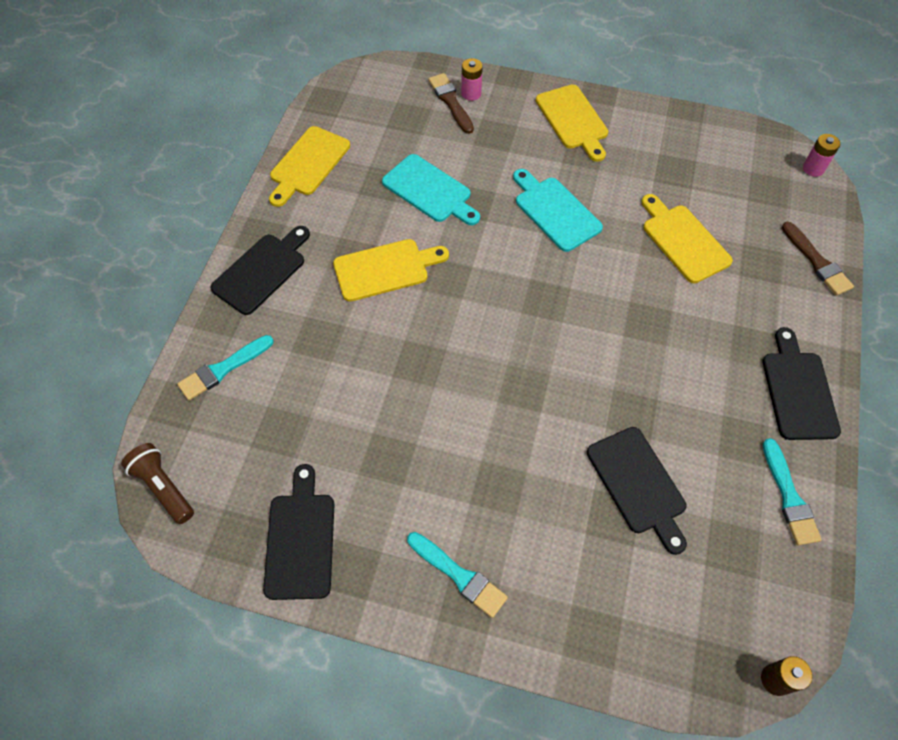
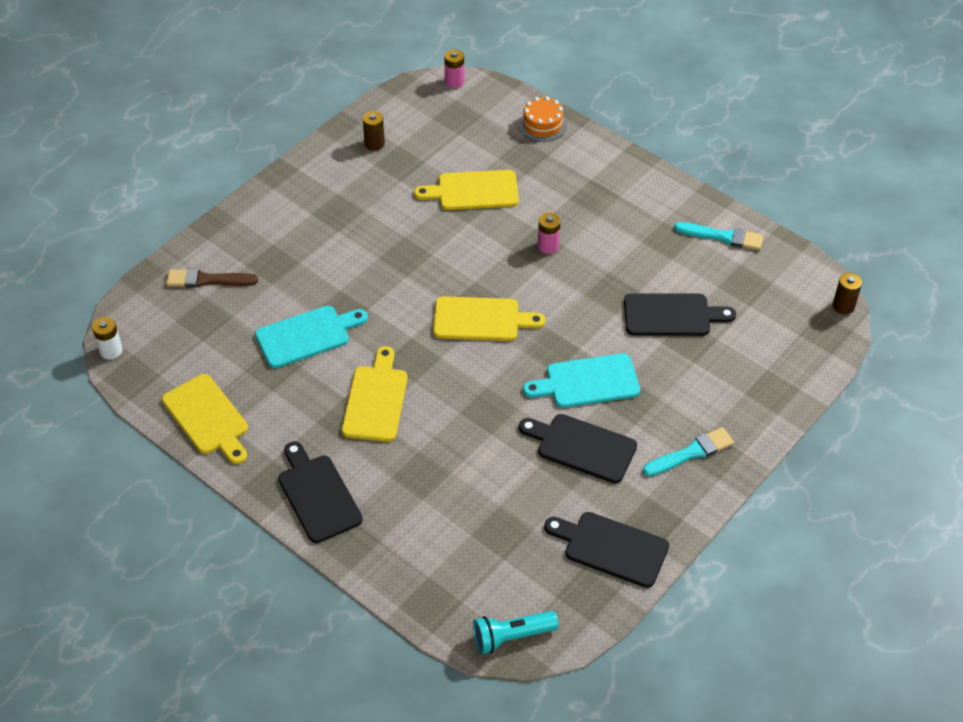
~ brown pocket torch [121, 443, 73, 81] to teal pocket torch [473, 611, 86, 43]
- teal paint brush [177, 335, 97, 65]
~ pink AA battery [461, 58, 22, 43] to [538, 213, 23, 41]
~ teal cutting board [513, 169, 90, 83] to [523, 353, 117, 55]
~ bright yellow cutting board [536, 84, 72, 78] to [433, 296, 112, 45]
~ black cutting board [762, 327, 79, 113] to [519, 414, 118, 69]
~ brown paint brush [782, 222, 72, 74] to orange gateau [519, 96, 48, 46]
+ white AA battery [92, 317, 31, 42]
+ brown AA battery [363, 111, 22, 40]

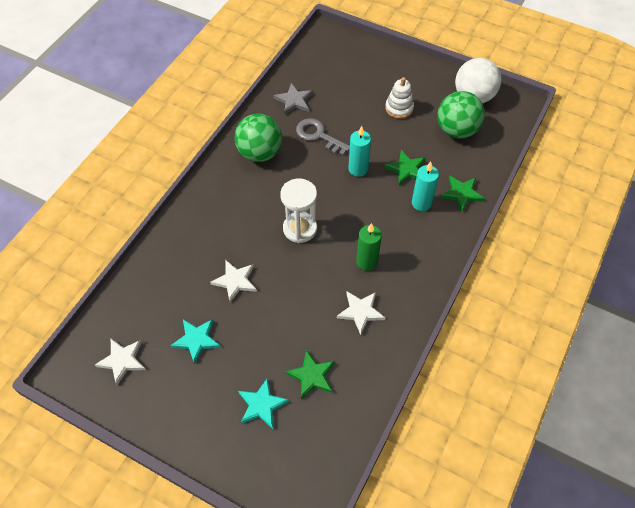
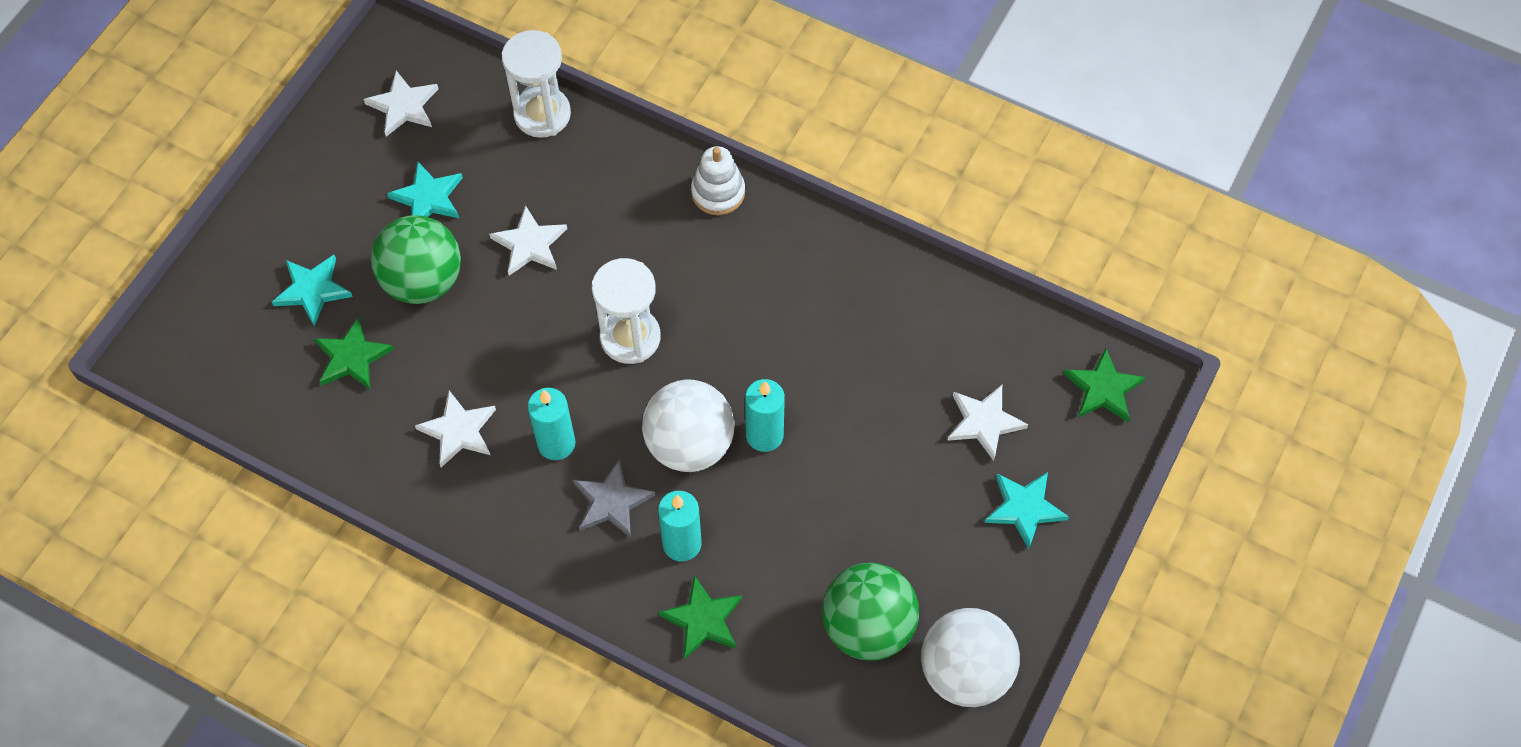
~ green ball [234, 114, 48, 48] to [371, 215, 90, 89]
~ ash-grey star shape [274, 83, 39, 32] to [573, 459, 82, 79]
- ash-grey latchkey [296, 118, 54, 38]
~ green wax candle [356, 223, 26, 48] to teal wax candle [527, 388, 48, 72]
~ green star shape [384, 150, 41, 35] to [1064, 348, 82, 74]
~ white stacking rings [385, 77, 29, 42] to [691, 146, 54, 69]
+ white sand timer [502, 30, 69, 108]
+ white ball [642, 379, 93, 93]
+ white star shape [947, 385, 81, 76]
+ teal star shape [984, 472, 85, 77]

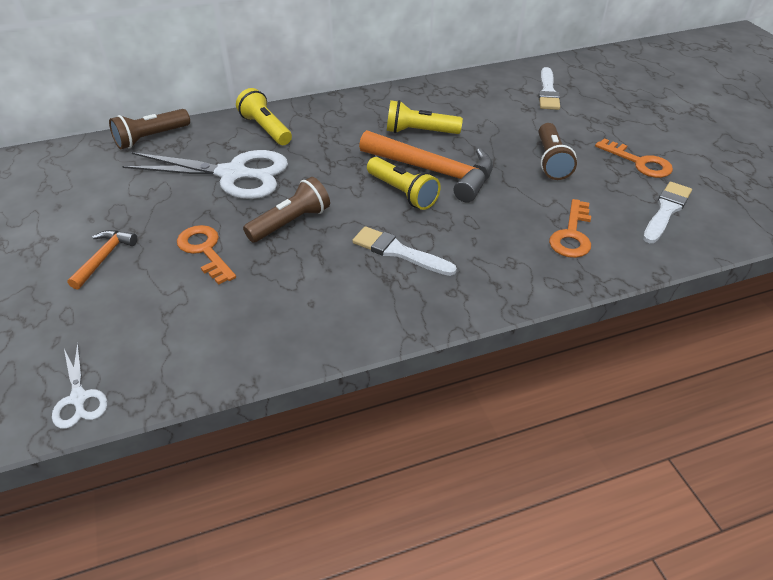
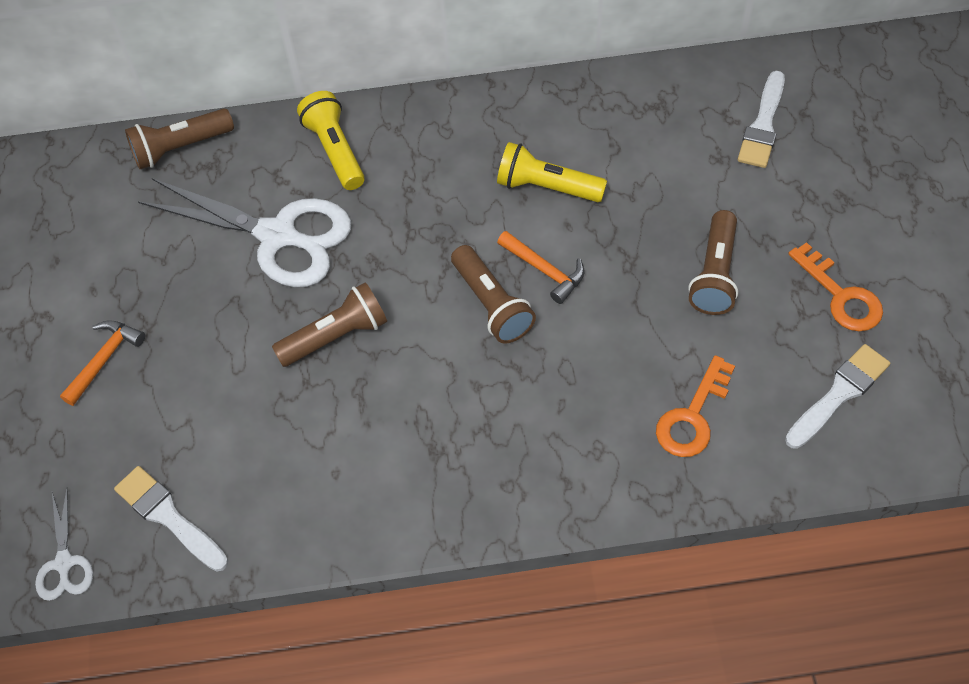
- orange latchkey [177, 225, 59, 60]
~ white paint brush [352, 226, 105, 50] to [114, 466, 114, 105]
~ orange hammer [359, 130, 134, 73] = [497, 231, 87, 73] x0.50
~ bright yellow pocket torch [367, 157, 74, 53] to brown pocket torch [451, 245, 85, 99]

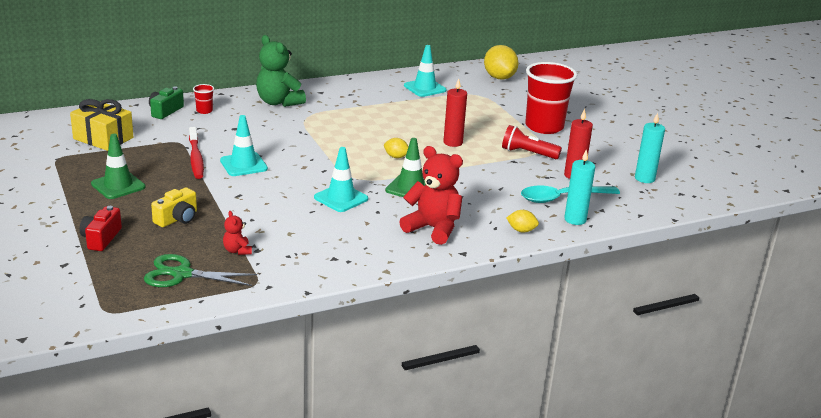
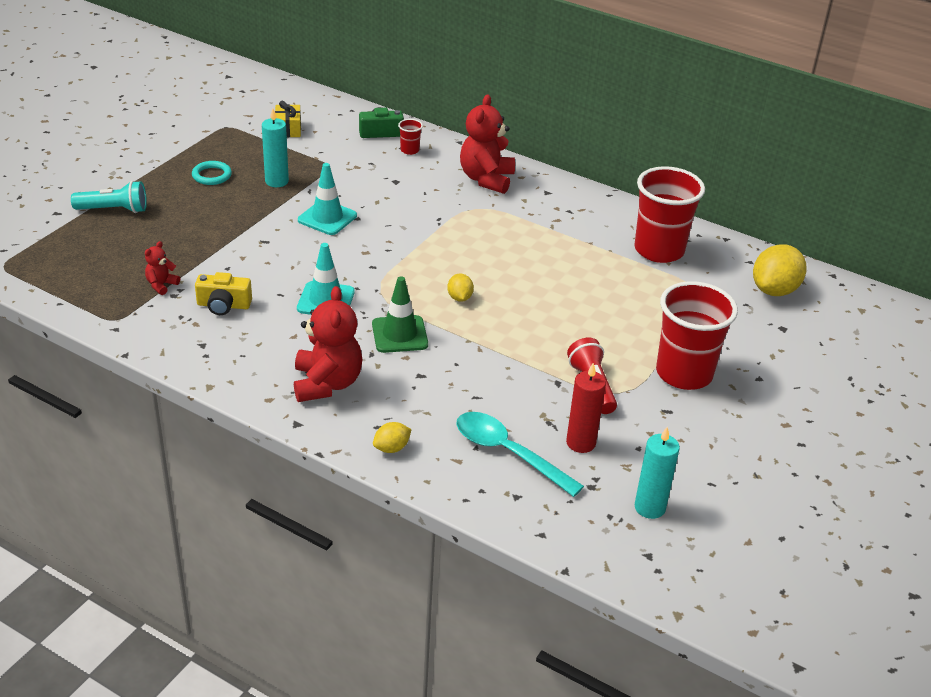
~ bright yellow wrapped gift [70, 99, 63, 52] = [275, 101, 26, 36] x0.62
~ red compact camera [80, 206, 42, 45] to teal pocket torch [71, 181, 76, 32]
~ green road cone [91, 134, 55, 65] to teal hoop [192, 161, 40, 24]
- green shears [144, 254, 113, 33]
~ bright yellow compact camera [151, 188, 46, 39] to [195, 272, 57, 43]
- red dental brush [189, 127, 15, 52]
~ green teddy bear [256, 35, 50, 72] to red teddy bear [460, 94, 55, 100]
~ teal road cone [404, 45, 42, 52] to red cup [634, 166, 71, 97]
- red wax candle [443, 78, 24, 69]
~ bright yellow toy lemon [507, 210, 32, 23] = [373, 422, 39, 31] 75 degrees clockwise
~ teal wax candle [564, 149, 31, 76] to [262, 108, 27, 79]

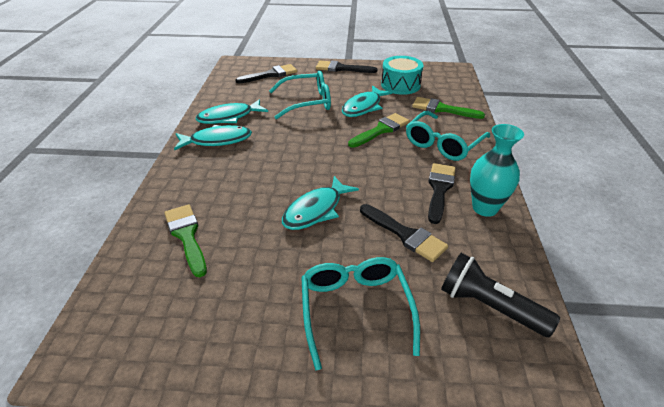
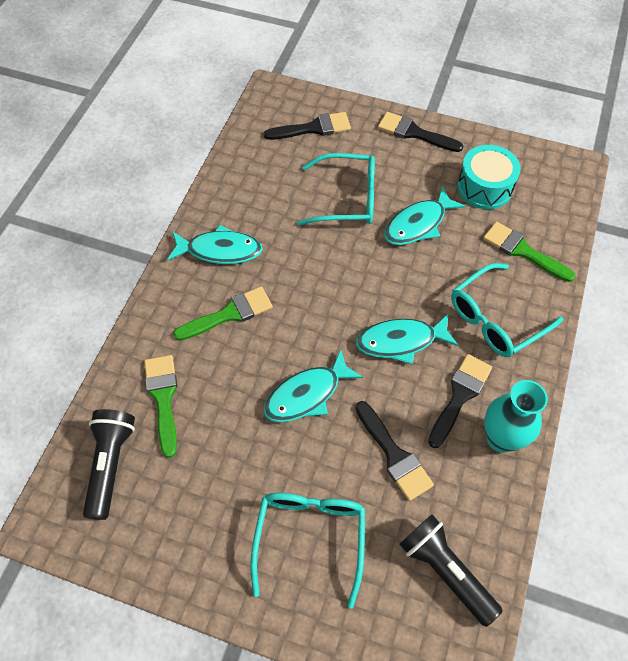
~ teal toy fish [195, 99, 73, 25] to [356, 314, 103, 51]
~ green paint brush [348, 113, 62, 35] to [173, 287, 100, 54]
+ black pocket torch [83, 409, 52, 111]

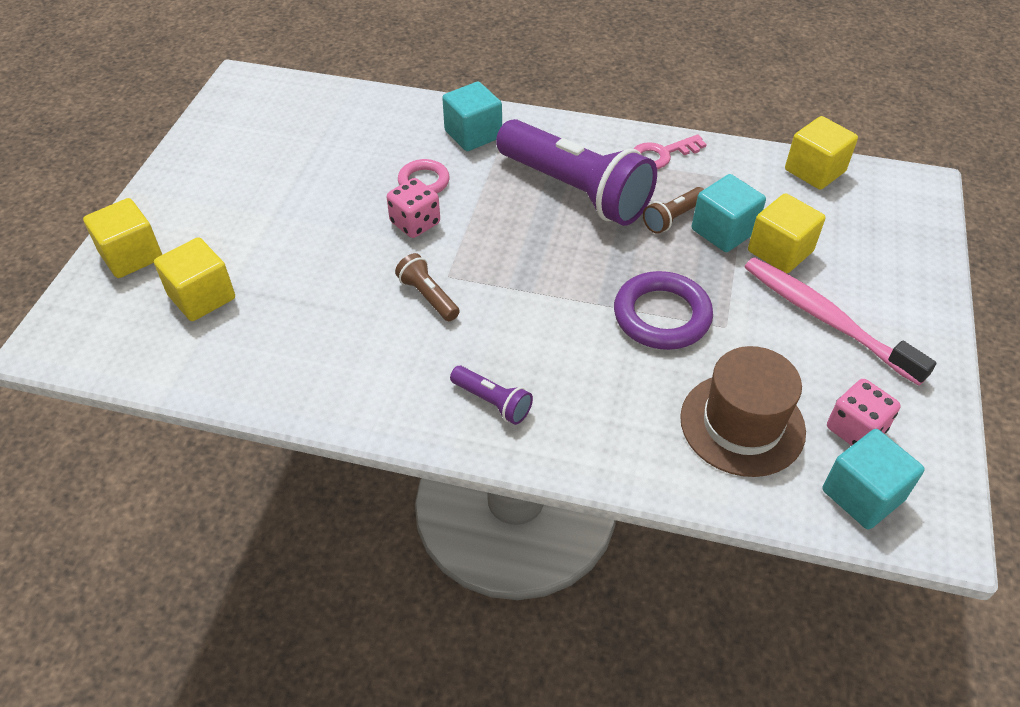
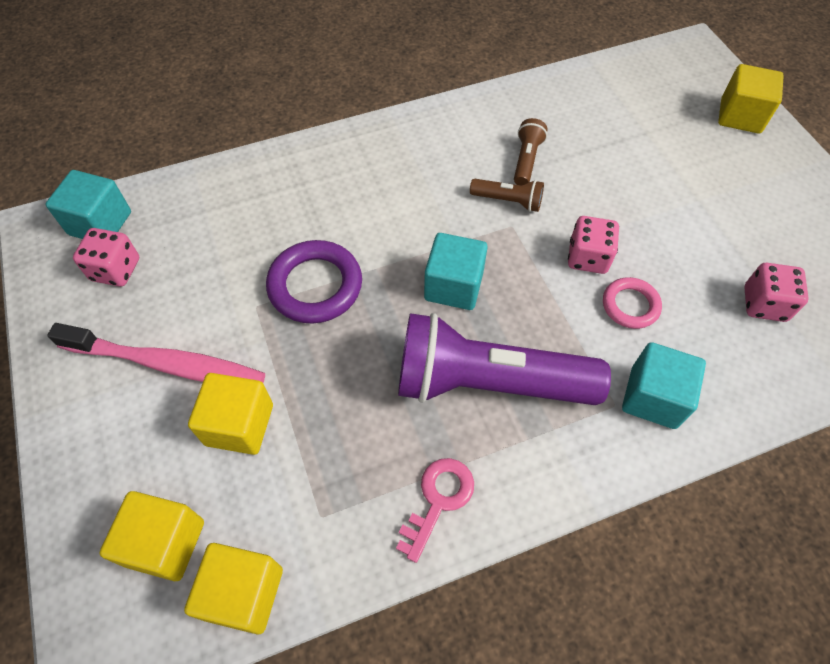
~ bright yellow cube [154, 237, 81, 84] to [100, 491, 104, 90]
- royal purple pocket torch [450, 366, 83, 59]
~ brown pocket torch [643, 187, 61, 47] to [514, 118, 34, 68]
- brown tall hat [680, 346, 126, 131]
~ teal cube [692, 174, 74, 78] to [424, 233, 64, 77]
+ pink die [744, 263, 65, 59]

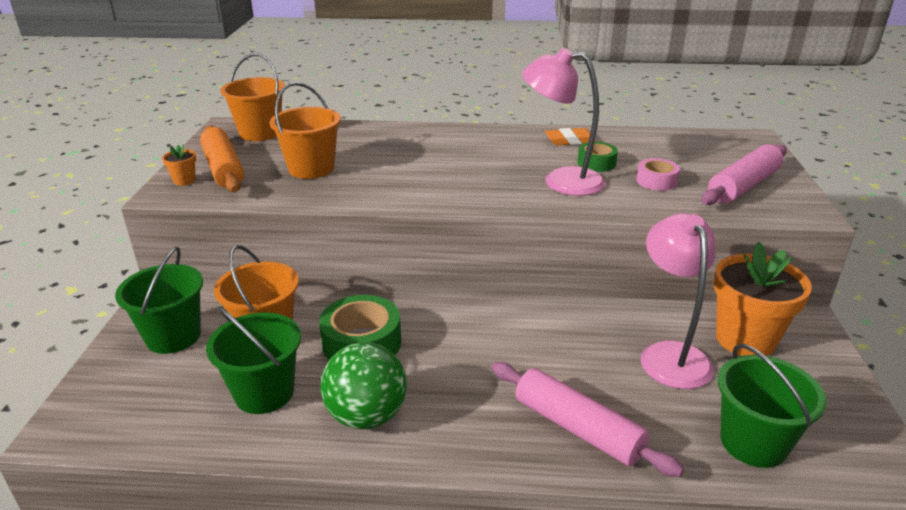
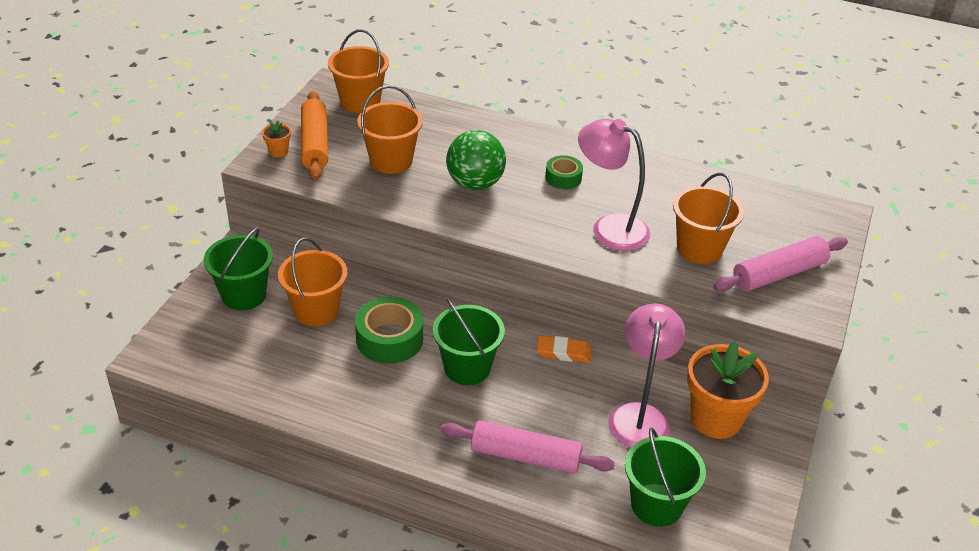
~ green pail [206, 306, 95, 108] to [433, 299, 72, 86]
~ green ball [321, 342, 86, 87] to [446, 130, 60, 60]
~ pink rolling pin [492, 362, 192, 115] = [440, 420, 175, 54] 45 degrees counterclockwise
~ orange eraser [545, 128, 52, 17] to [536, 335, 55, 28]
~ green roll of tape [577, 142, 41, 30] to [545, 155, 38, 34]
~ pink roll of tape [636, 158, 44, 33] to orange pail [673, 173, 71, 91]

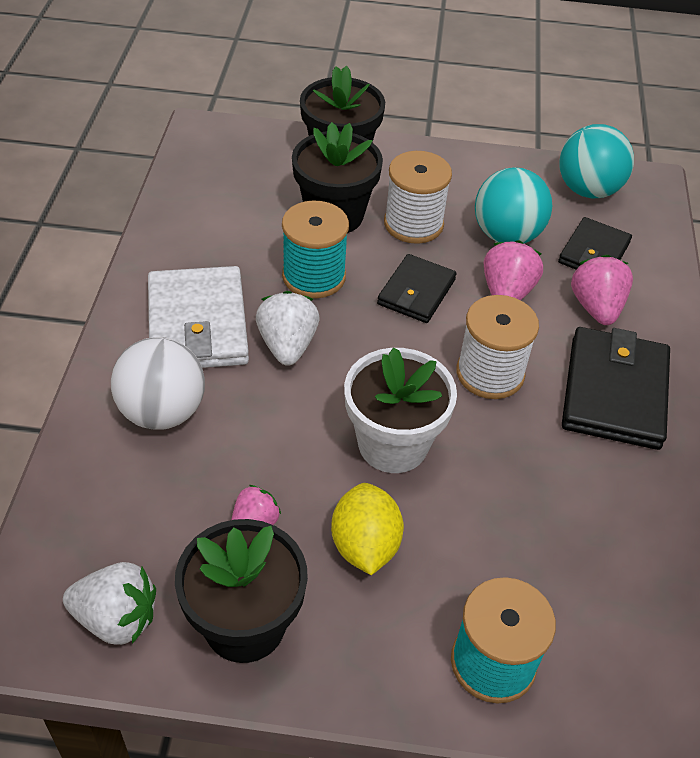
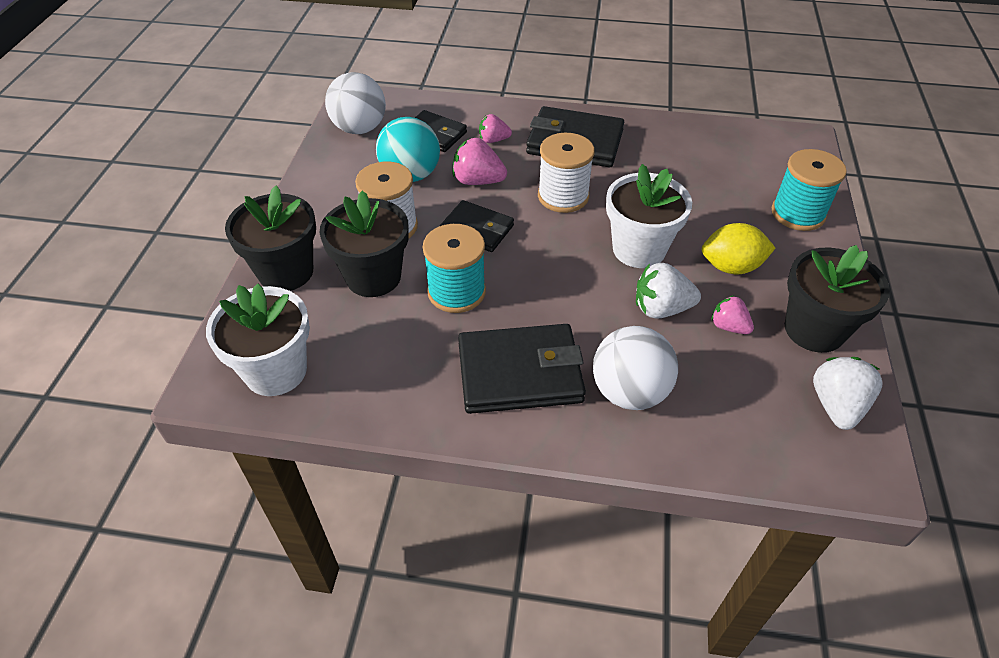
~ white card wallet [148, 266, 101, 102] to black card wallet [458, 324, 128, 90]
~ white berry [256, 291, 63, 74] to [636, 263, 65, 56]
~ teal ball [559, 124, 75, 74] to white ball [325, 72, 61, 62]
~ pink berry [571, 255, 62, 70] = [479, 114, 33, 29] x0.64
+ white potted plant [206, 284, 104, 112]

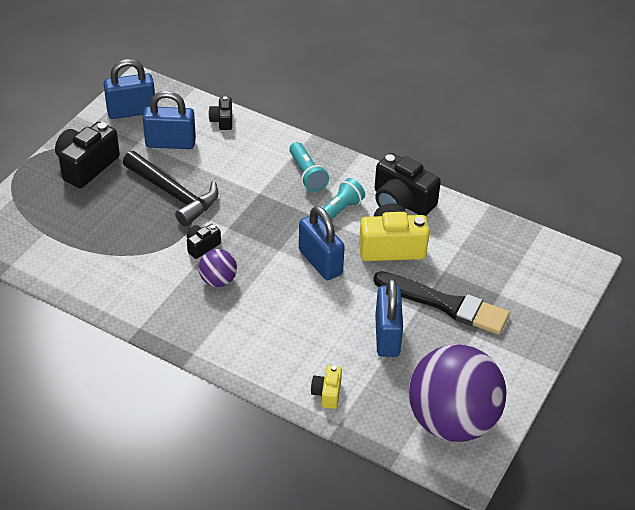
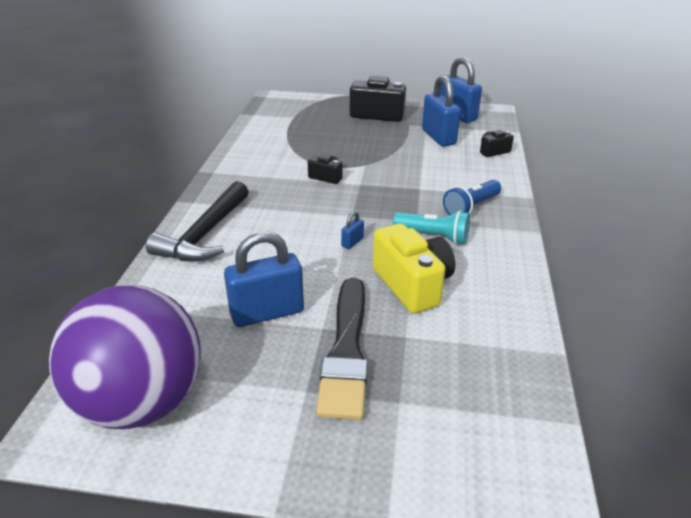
~ black hammer [123, 151, 95, 75] to [146, 181, 103, 81]
- royal purple ball [199, 249, 38, 38]
~ teal pocket torch [289, 142, 40, 50] to royal blue pocket torch [443, 180, 58, 35]
~ royal blue padlock [299, 206, 46, 75] = [341, 211, 23, 38] x0.43
- bright yellow compact camera [311, 365, 31, 44]
- black compact camera [375, 153, 66, 63]

